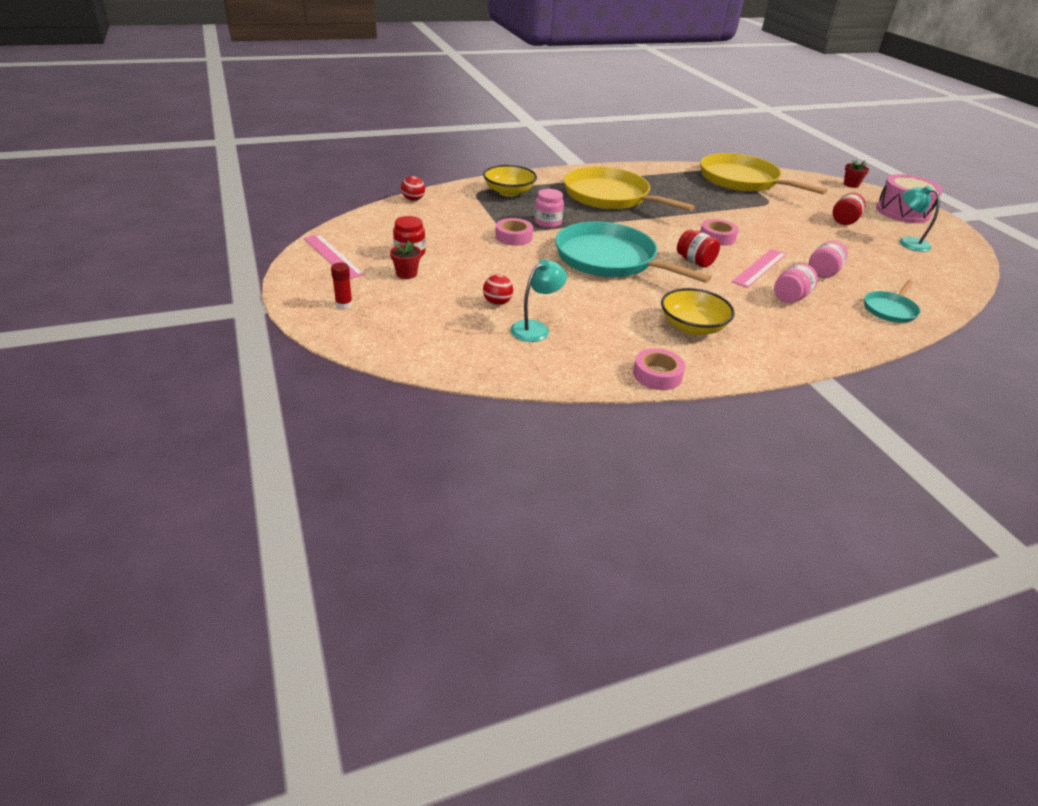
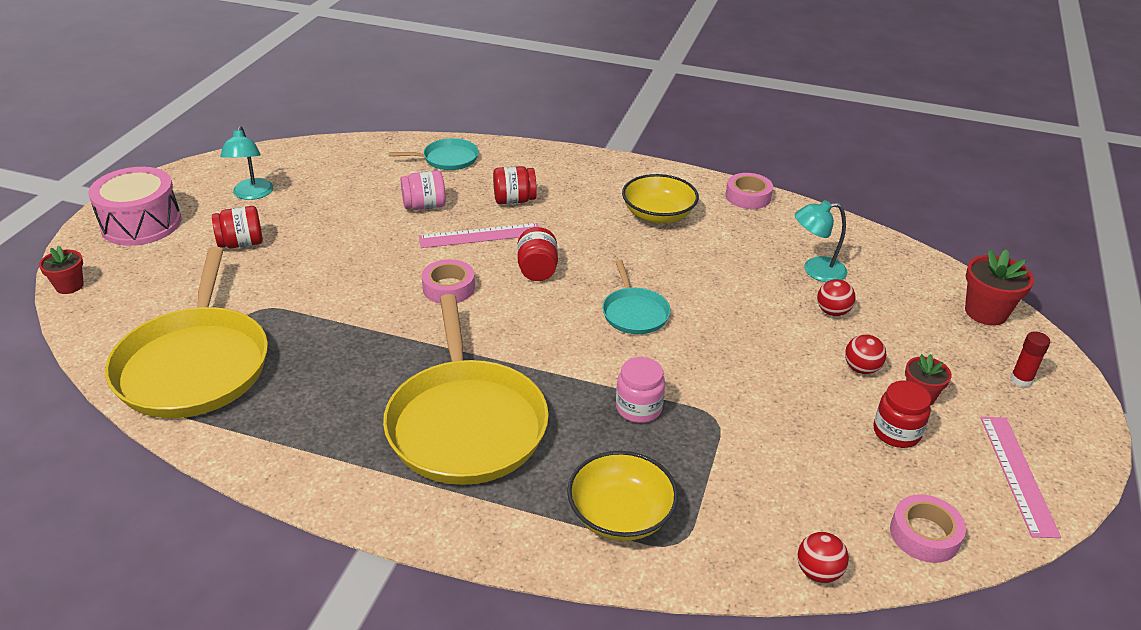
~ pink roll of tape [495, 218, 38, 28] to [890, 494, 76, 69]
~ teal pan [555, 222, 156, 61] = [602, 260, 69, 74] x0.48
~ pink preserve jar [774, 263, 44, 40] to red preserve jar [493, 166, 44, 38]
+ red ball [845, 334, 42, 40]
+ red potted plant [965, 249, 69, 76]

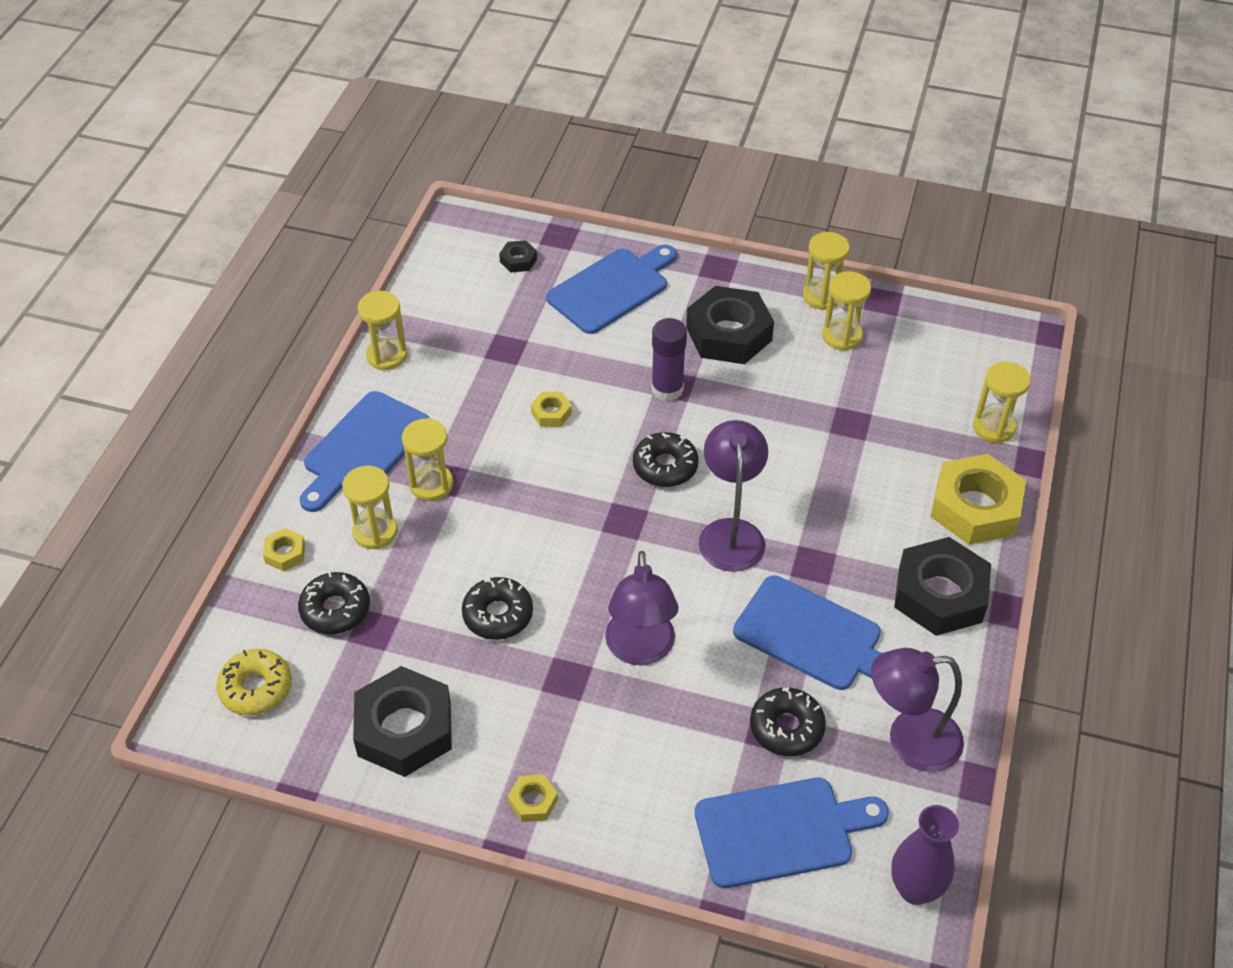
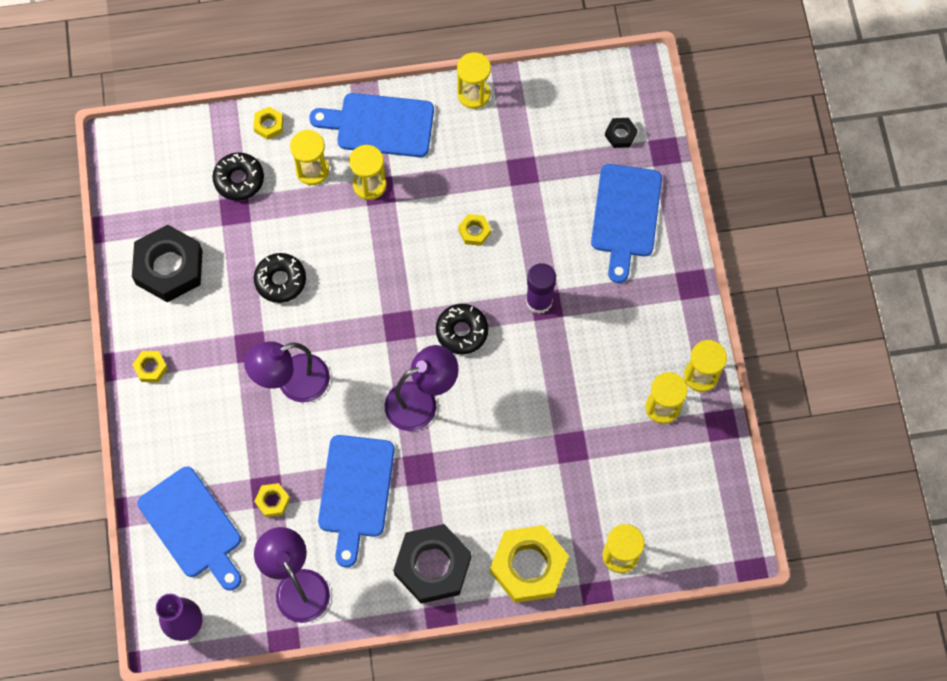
- bright yellow glazed donut [216, 649, 76, 67]
~ royal blue cutting board [546, 245, 131, 89] = [591, 164, 71, 119] 75 degrees clockwise
- black hexagon nut [686, 286, 88, 78]
~ black glazed donut [750, 687, 76, 69] to bright yellow hexagon nut [254, 483, 36, 34]

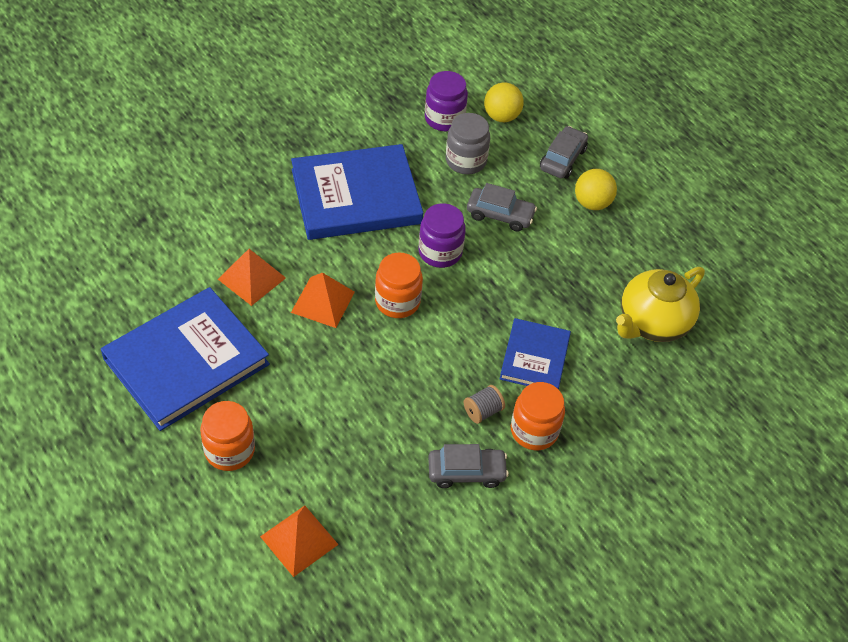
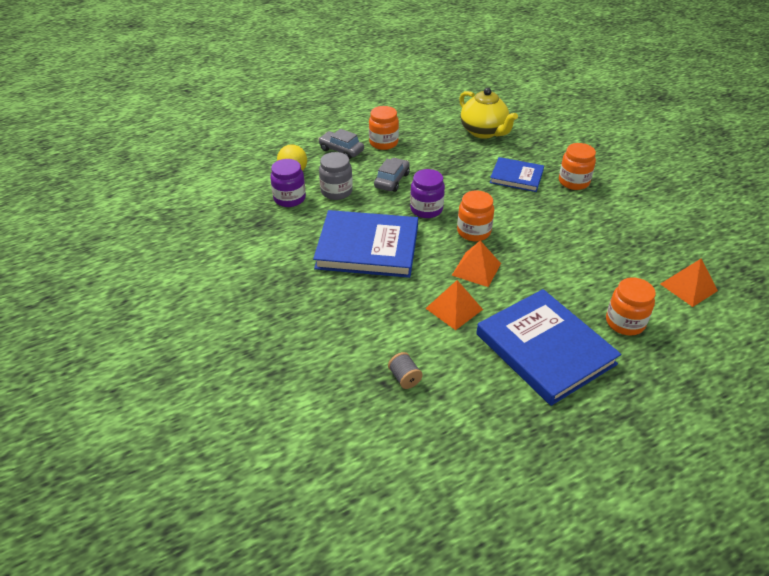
~ royal blue hardback [291, 144, 132, 96] = [313, 210, 105, 68] 75 degrees counterclockwise
- ash-grey automobile [428, 444, 81, 44]
~ ash-grey reel of thread [464, 385, 41, 39] to [388, 352, 35, 37]
~ bright yellow ball [575, 169, 42, 41] to orange preserve jar [369, 106, 30, 44]

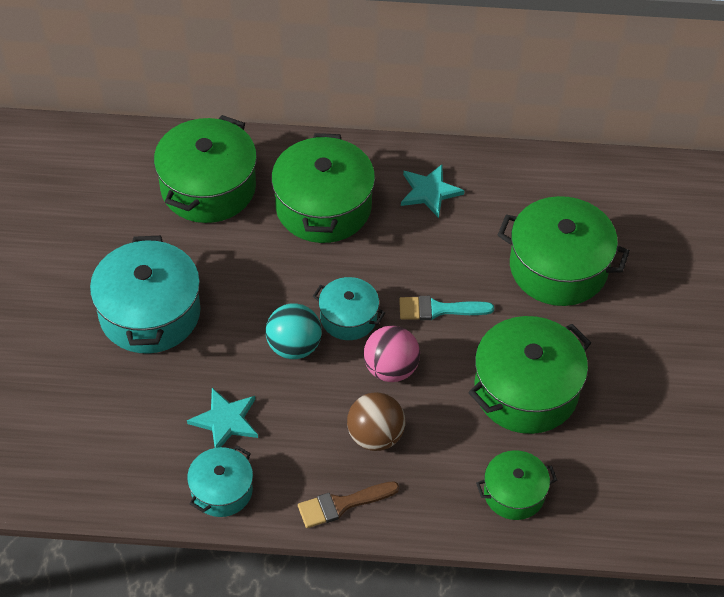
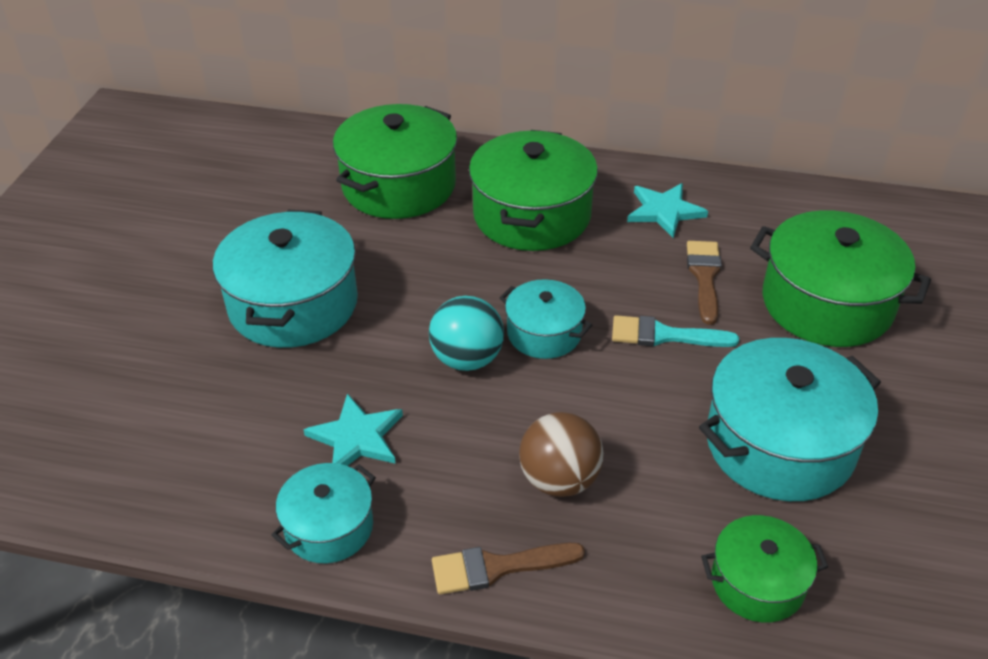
- pink ball [364, 326, 56, 56]
~ green stockpot [468, 316, 123, 118] to teal stockpot [699, 338, 182, 163]
+ brown paint brush [687, 241, 35, 84]

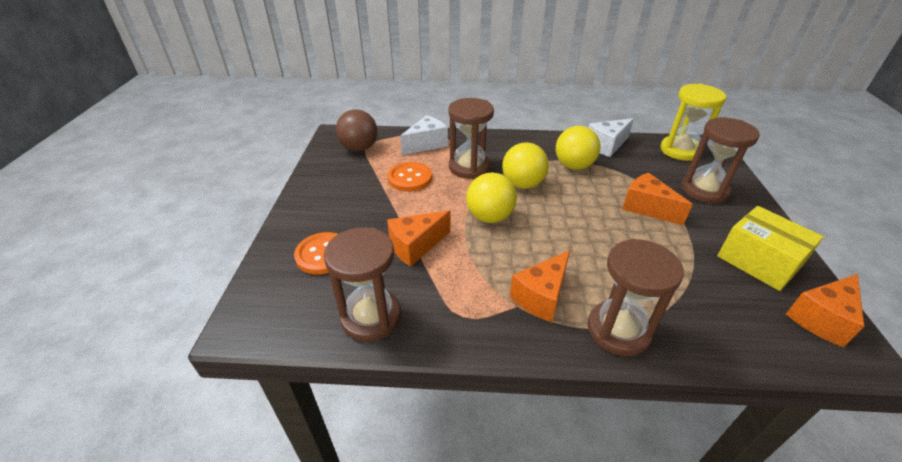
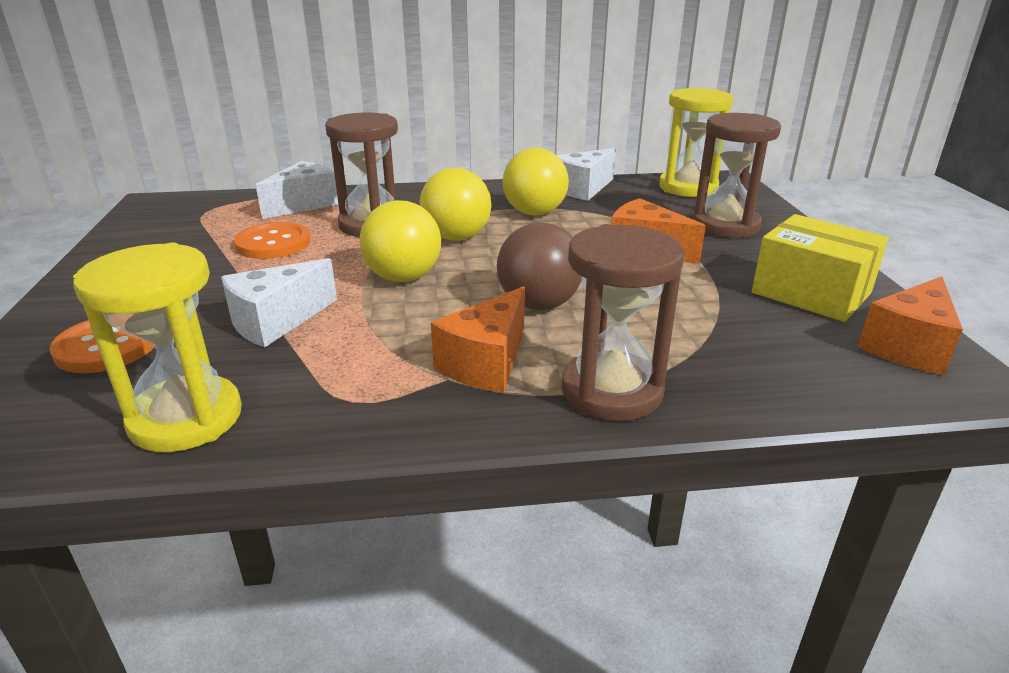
~ brown sand timer [324, 227, 77, 114] to bright yellow sand timer [73, 242, 169, 210]
~ brown ball [336, 109, 42, 42] to [497, 222, 85, 88]
~ orange cheese wedge [387, 211, 63, 56] to white cheese wedge [221, 258, 116, 90]

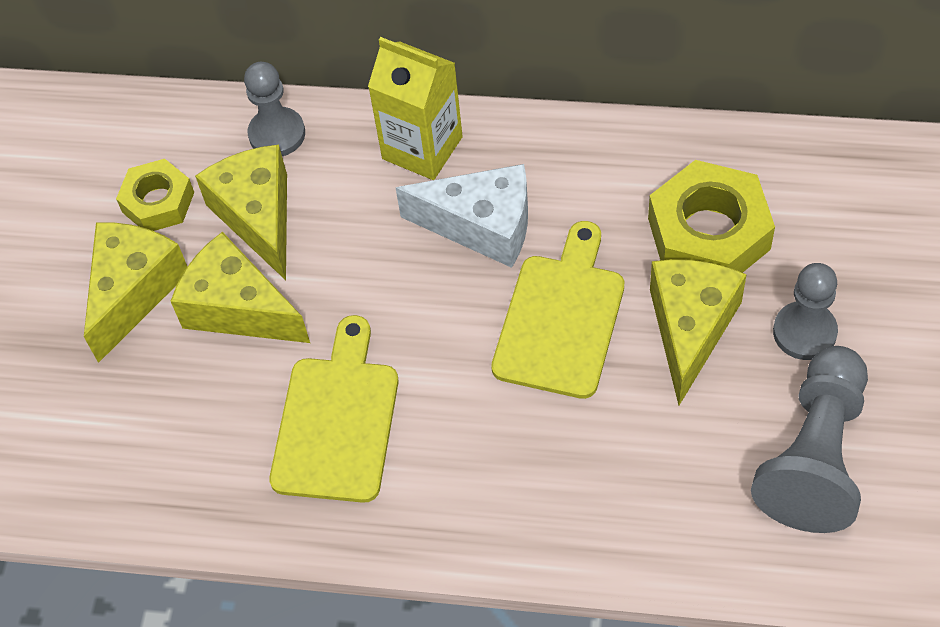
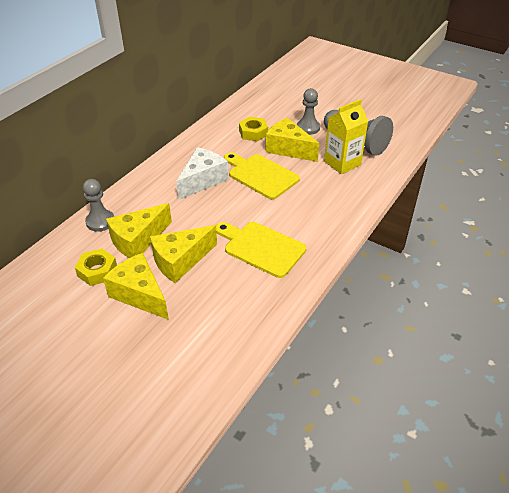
~ bright yellow cheese wedge [195, 145, 92, 135] = [106, 203, 66, 55] 45 degrees counterclockwise
~ bright yellow carton [368, 37, 95, 143] to [324, 99, 44, 75]
~ bright yellow hexagon nut [648, 160, 127, 113] = [239, 117, 29, 25] x0.61

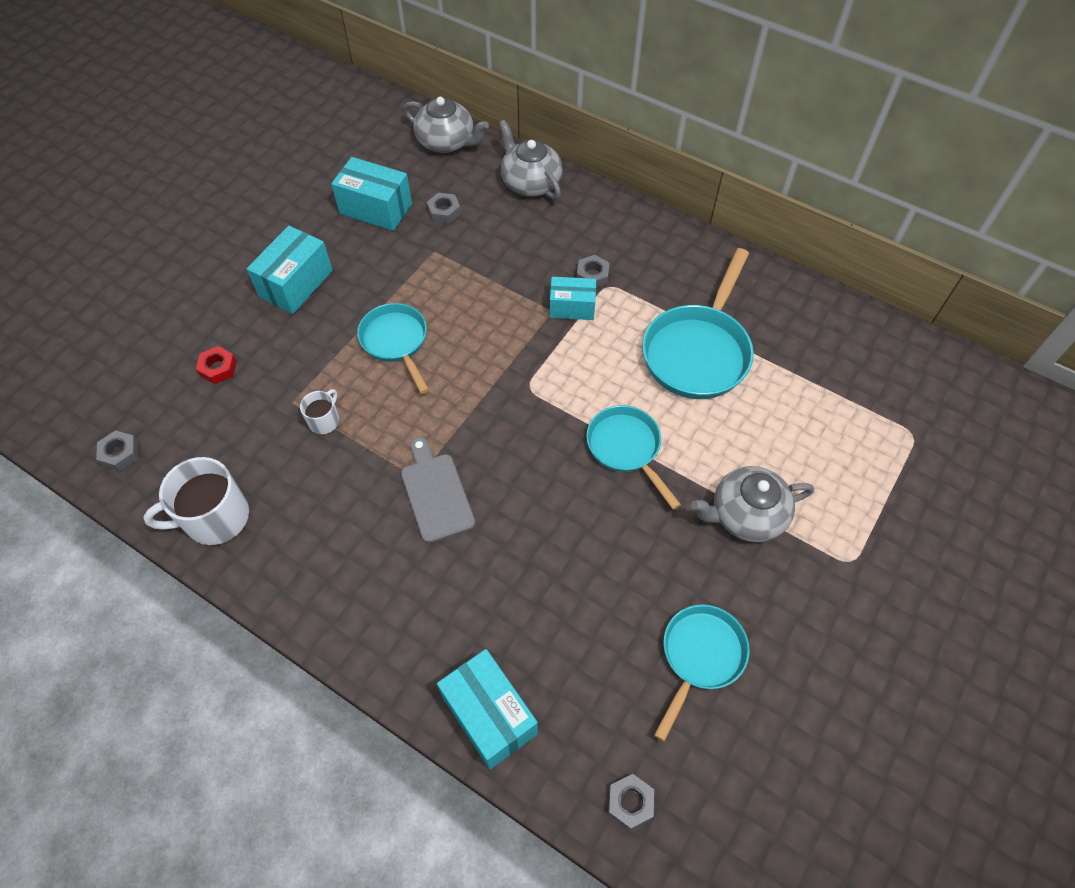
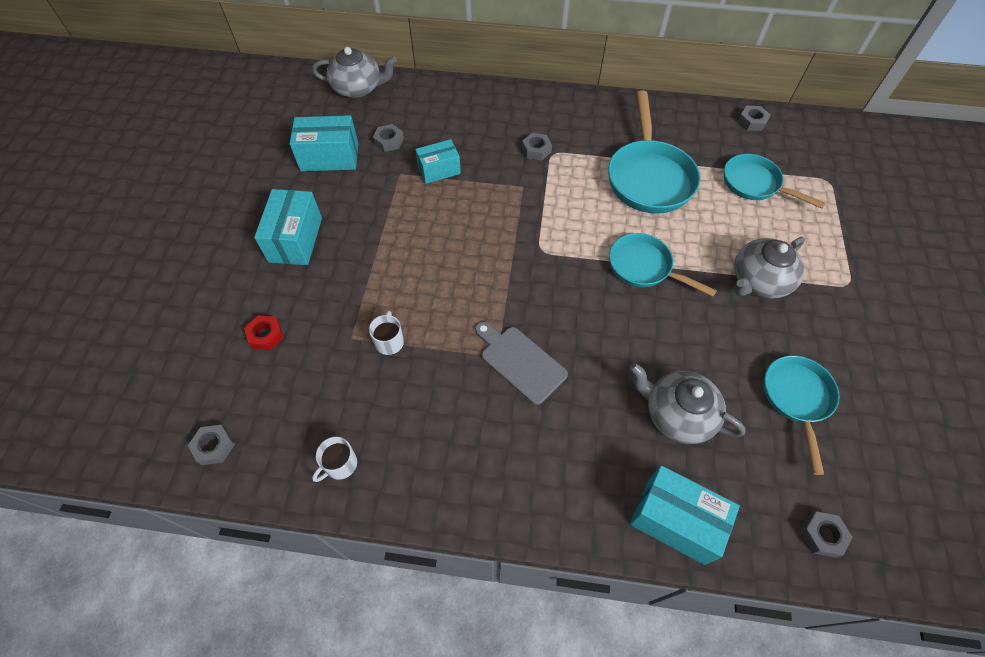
~ white coffee mug [143, 457, 106, 88] = [312, 437, 45, 45] x0.52
~ teal pan [357, 303, 72, 91] to [724, 154, 101, 54]
~ ash-grey teapot [499, 120, 64, 80] to [630, 363, 116, 81]
~ teal package [549, 277, 47, 43] to [415, 139, 46, 45]
+ ash-grey hexagon nut [738, 106, 33, 25]

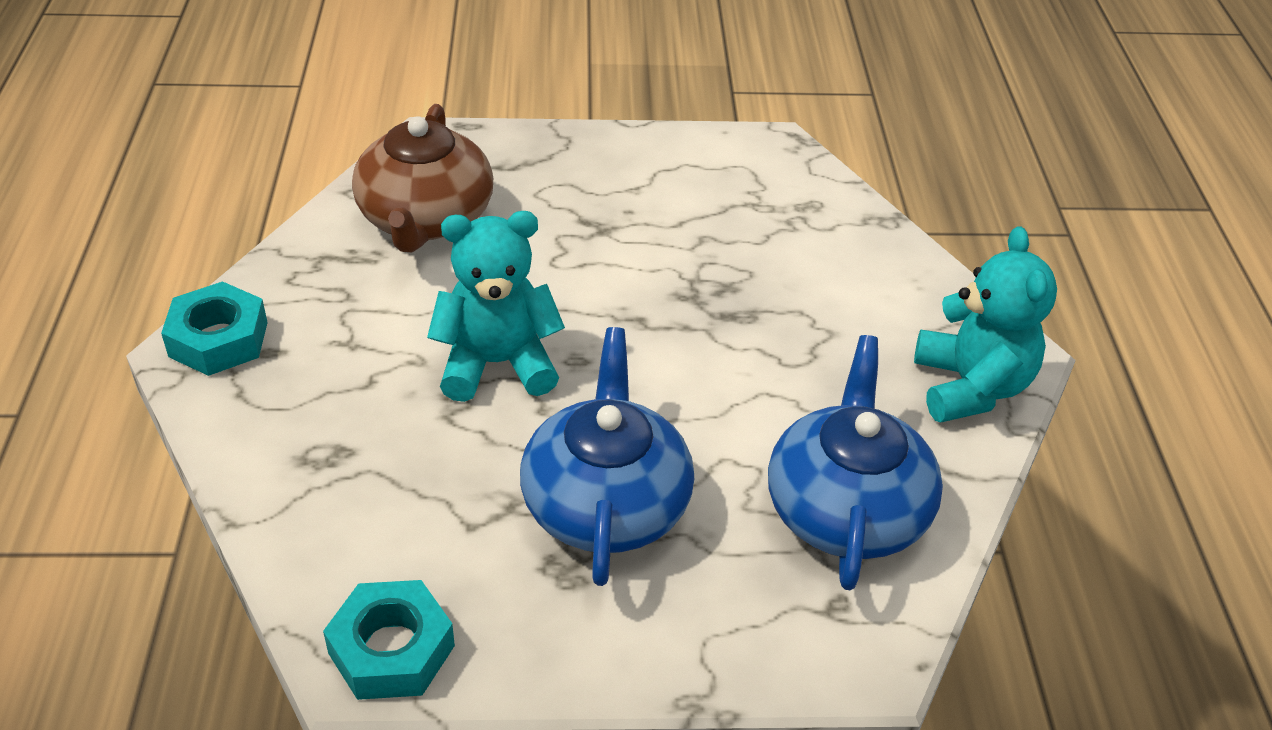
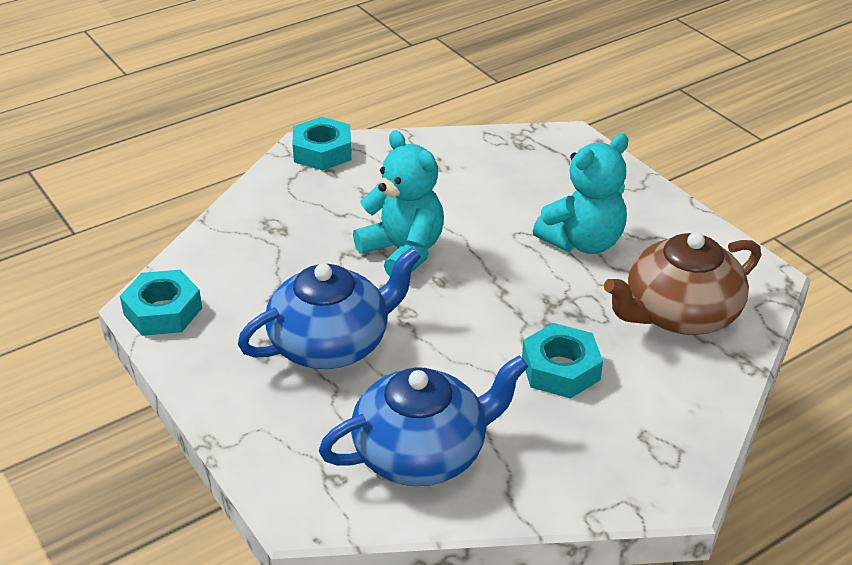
~ brown teapot [352, 104, 141, 148] to [604, 232, 157, 103]
~ teal teddy bear [914, 226, 143, 197] to [533, 134, 96, 120]
+ teal hexagon nut [522, 323, 81, 76]

